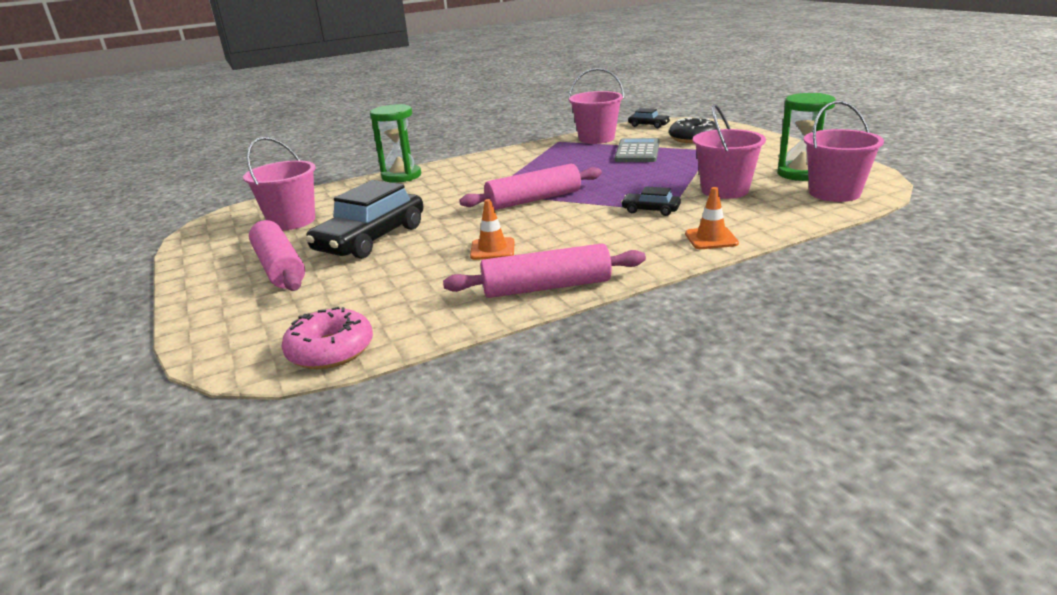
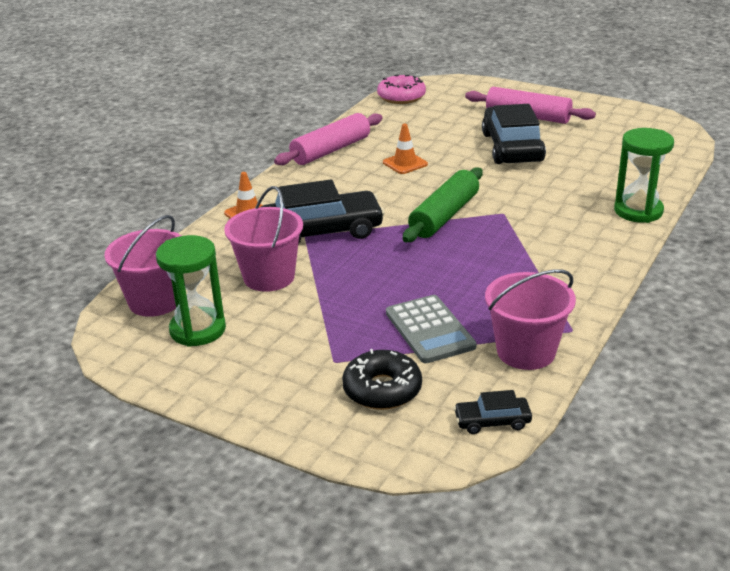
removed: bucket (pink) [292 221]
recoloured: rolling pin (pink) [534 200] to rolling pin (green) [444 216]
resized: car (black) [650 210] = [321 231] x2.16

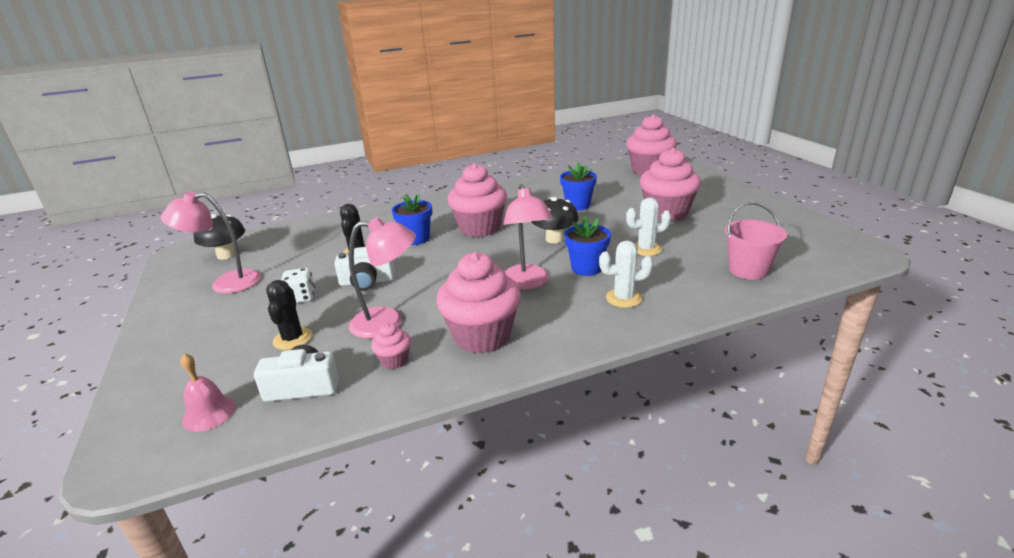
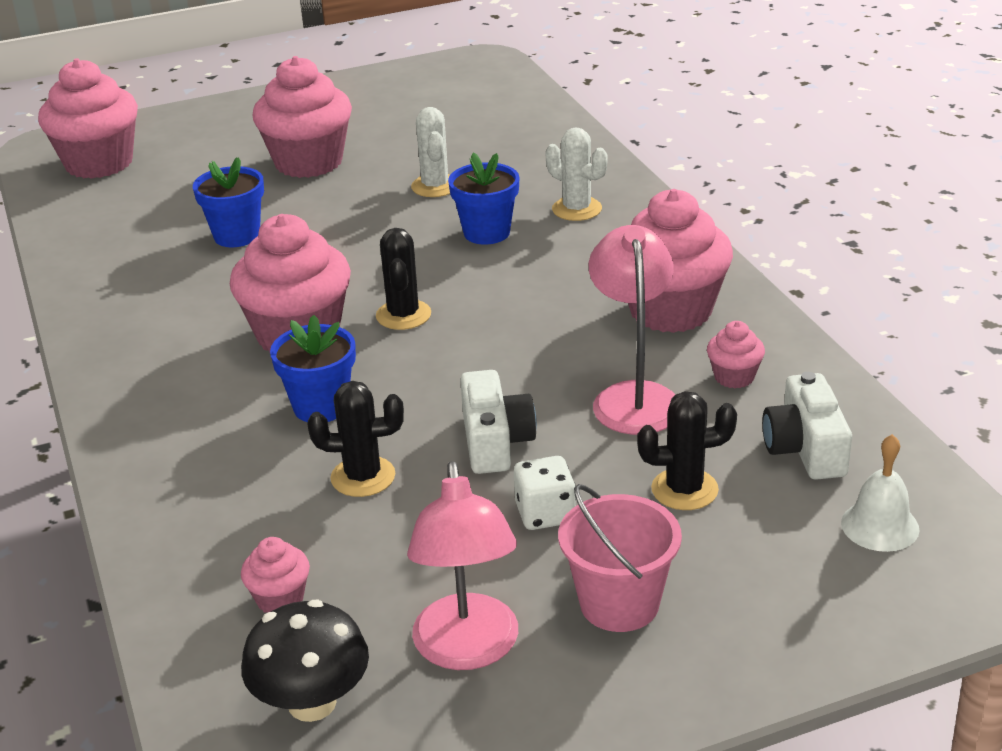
removed: lamp (pink) [527 283]; mushroom (black) [554 239]
added: cupcake (pink) [280 599]; cactus (black) [403 315]
moved: bucket (pink) [748 270] to [619 603]
recoloured: bell (pink) [209 413] to bell (white) [880 526]
turned: cactus (white) [624 298] = [577 209] 45 degrees counterclockwise

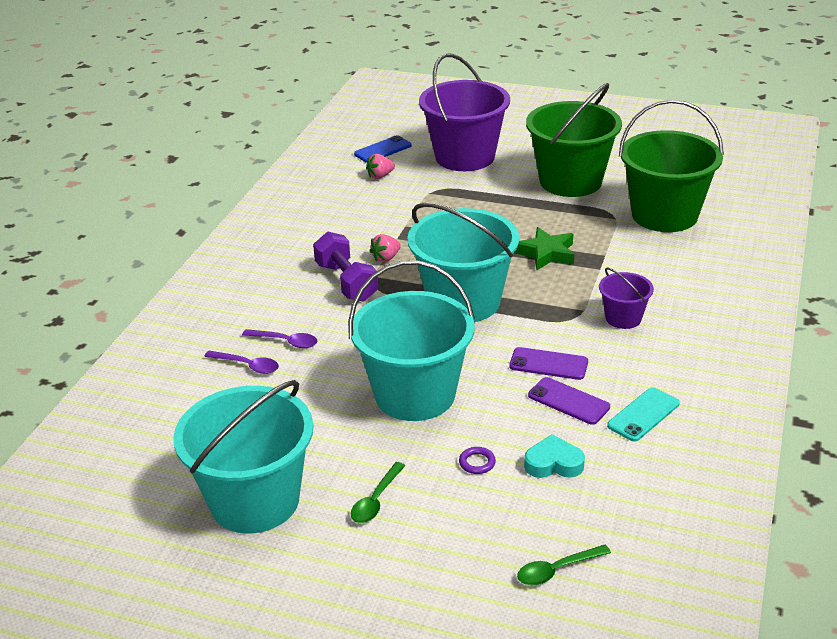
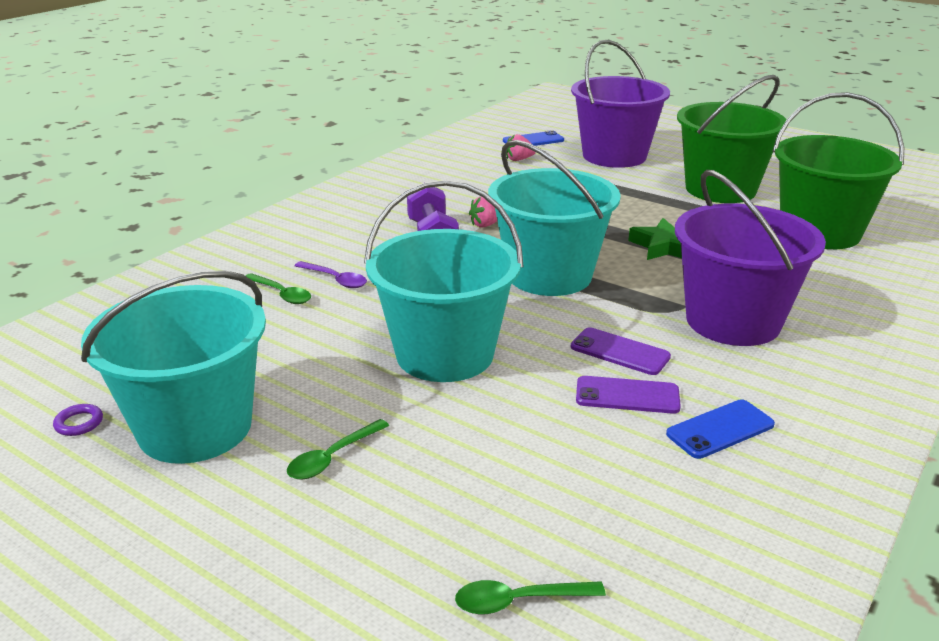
removed: heart (turquoise) [553 463]
moved: ring (purple) [477 463] to [79 423]
recoloured: spoon (purple) [247 366] to spoon (green) [281 294]; phone (turquoise) [643 415] to phone (blue) [720 429]
turned: phone (purple) [568 401] = [627 396] 45 degrees counterclockwise
resized: bucket (purple) [623 318] = [733 321] x2.09

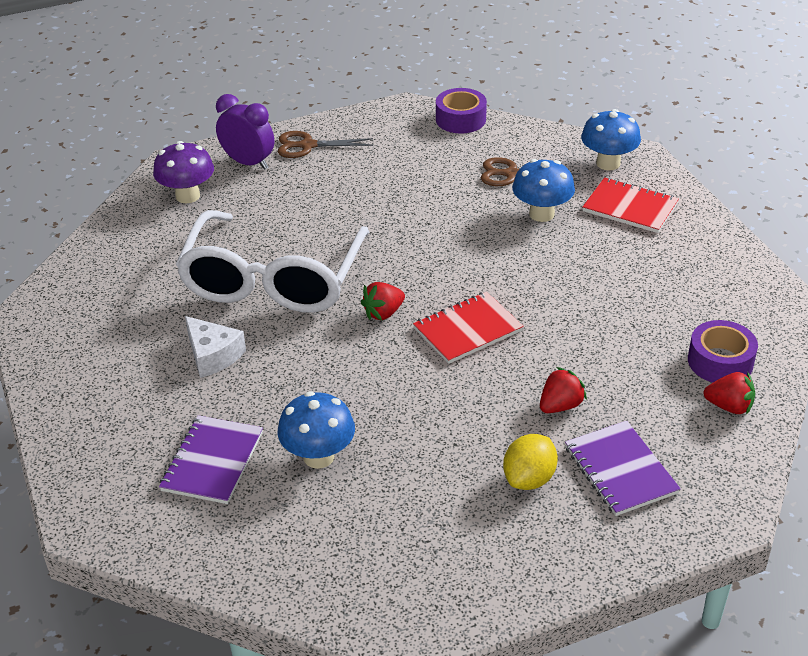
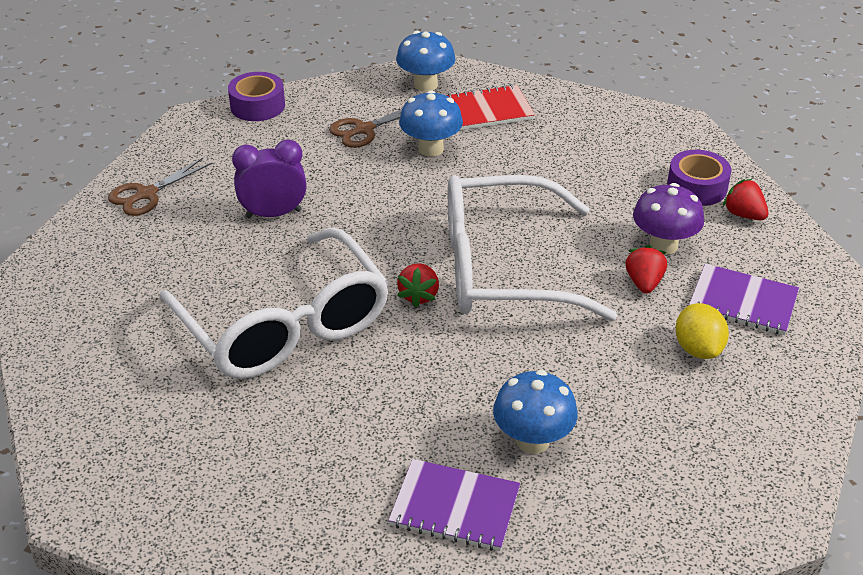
removed: cheese (white) [213 355]
moved: clock (purple) [248 163] to [273 214]; mushroom (purple) [188 196] to [663 245]
replaced: notebook (red) [467 330] to glasses (white) [502 268]
turned: notebook (purple) [213 461] = [455 507] 45 degrees counterclockwise; strawberry (red) [729 406] = [743 214] 105 degrees counterclockwise

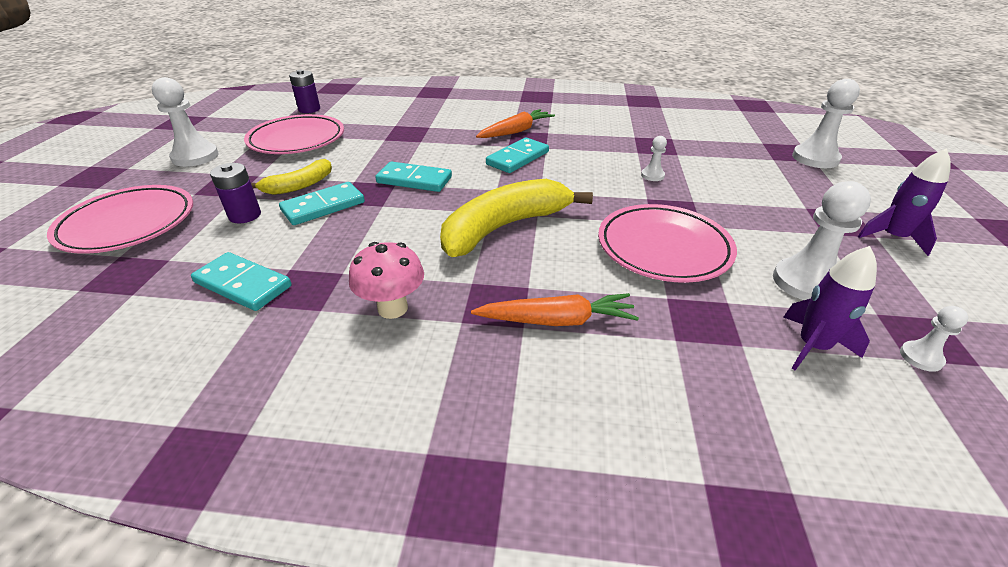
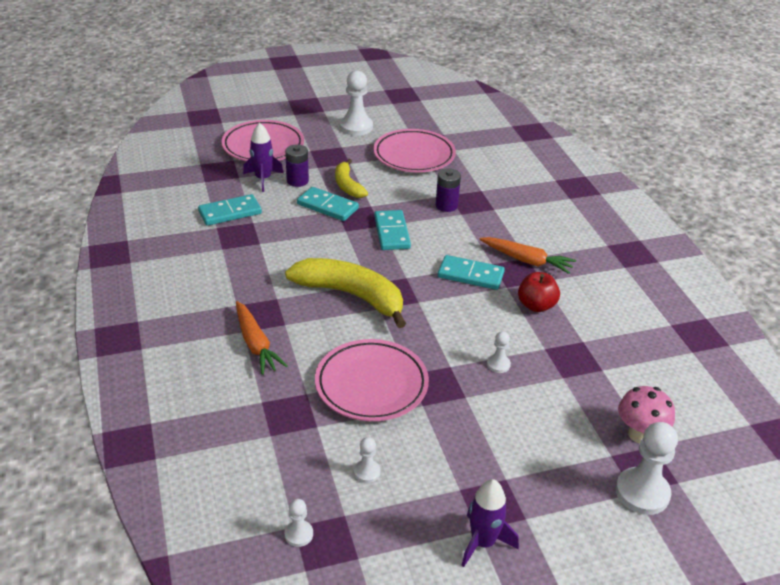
added: apple (red) [536 305]
moved: rocket (purple) [812 346] to [263 179]; battery (purple) [309 109] to [446 205]; mushroom (pink) [392 308] to [639 434]
turned: domino (turquoise) [243 284] = [230 212] 60 degrees clockwise; banana (yellow) [299 186] = [347 185] 45 degrees clockwise
resized: pawn (white) [805 282] = [367 472] x0.51

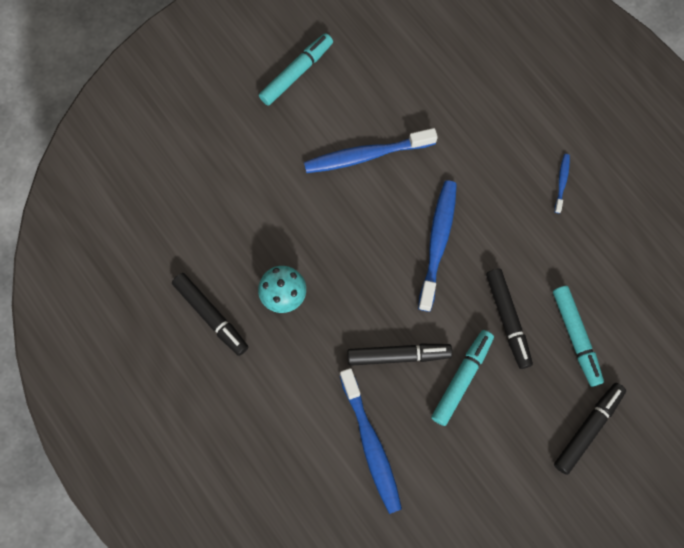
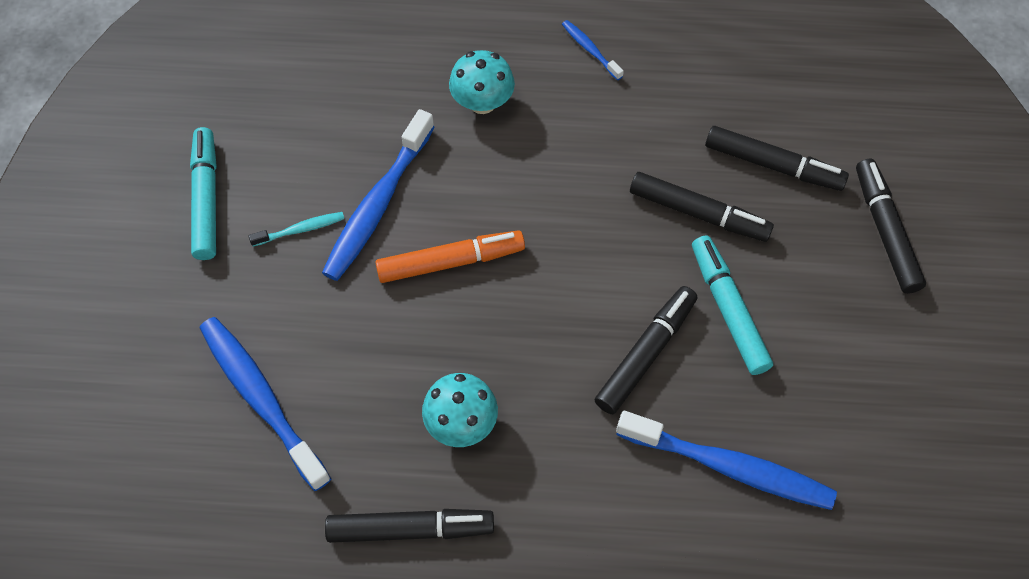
added: toothbrush (turquoise) [301 229]; marker (orange) [450 262]; mushroom (turquoise) [482 102]
moved: toothbrush (blue) [438 242] to [261 398]
recoloured: marker (turquoise) [576 337] to marker (black) [773 165]

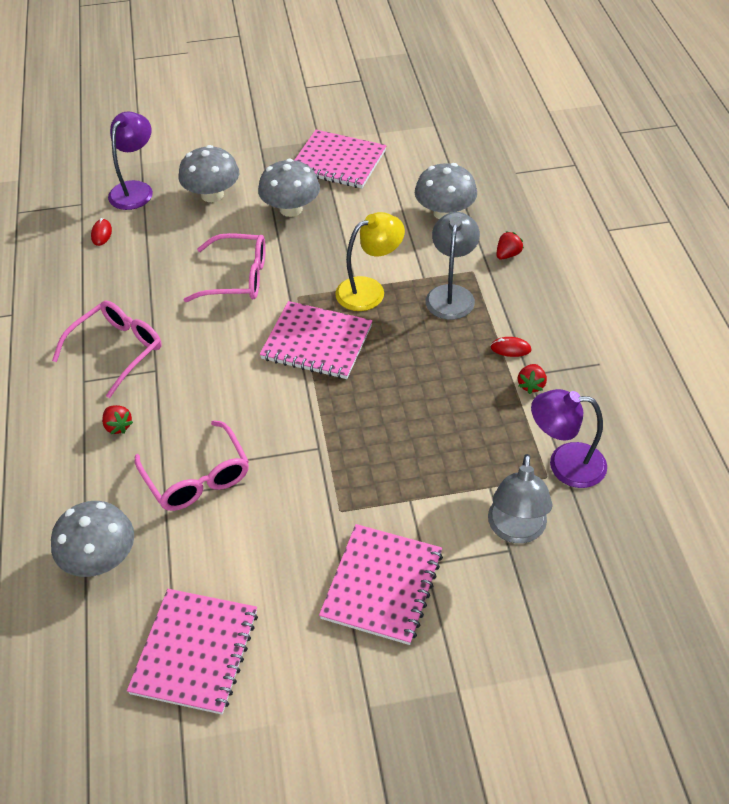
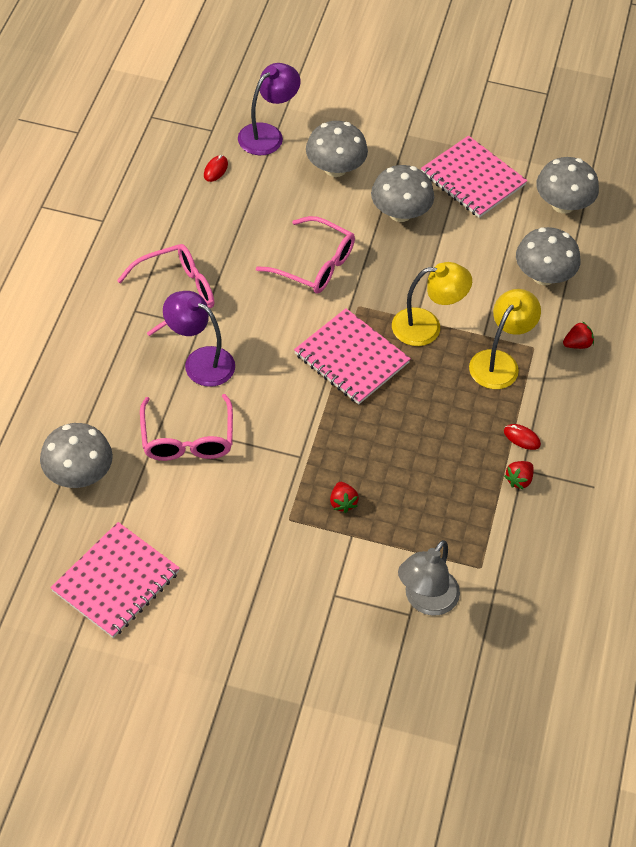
removed: notebook (pink) [382 585]
added: mushroom (grey) [563 204]
moved: lamp (purple) [565 464] to [200 361]; strawberry (red) [118 426] to [342 503]
recoloured: lamp (grey) [451 294] to lamp (yellow) [499 362]

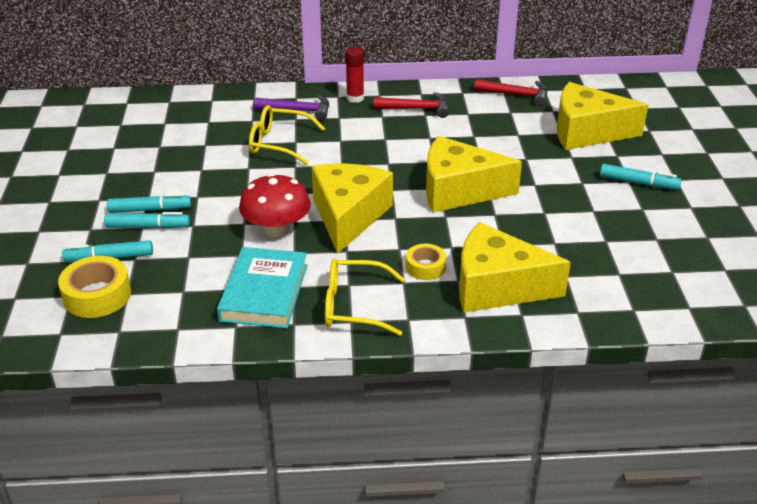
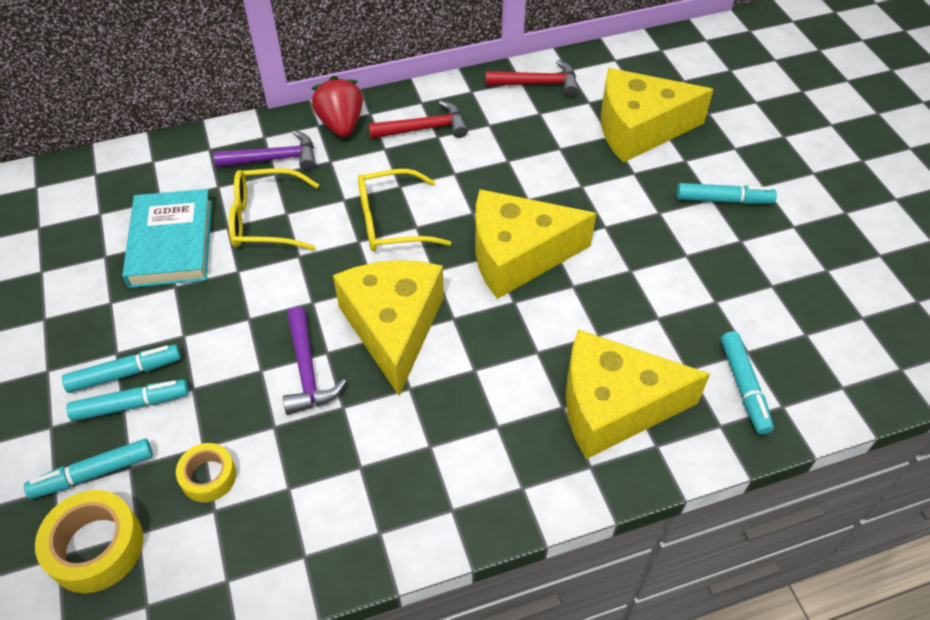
added: marker (turquoise) [743 387]
moved: book (turquoise) [264 292] to [171 243]; tape (yellow) [425 267] to [208 476]; glasses (yellow) [353 306] to [391 222]
replaced: mushroom (red) [276 229] to hammer (purple) [307 370]; glue stick (red) [355 98] to strawberry (red) [341 124]

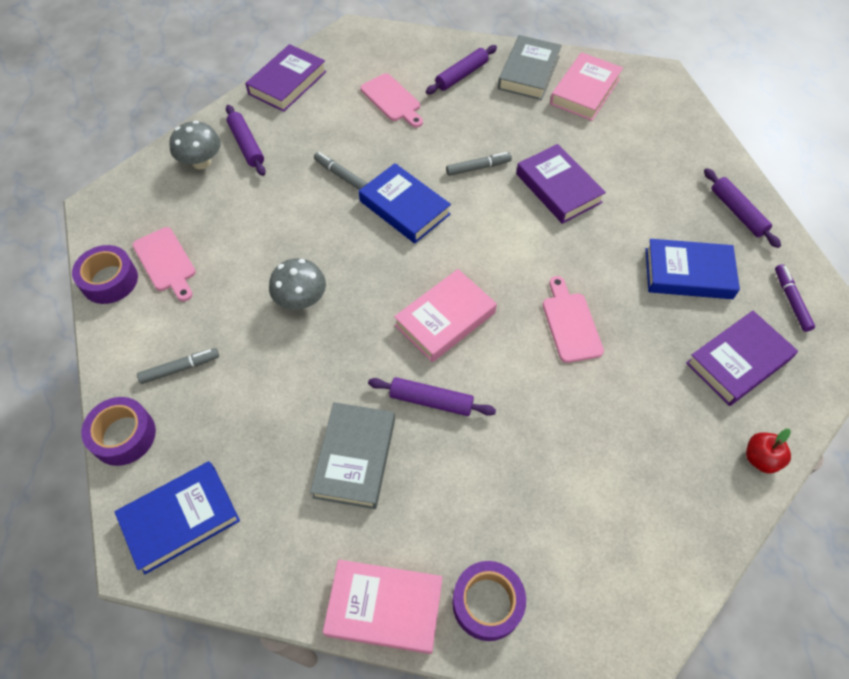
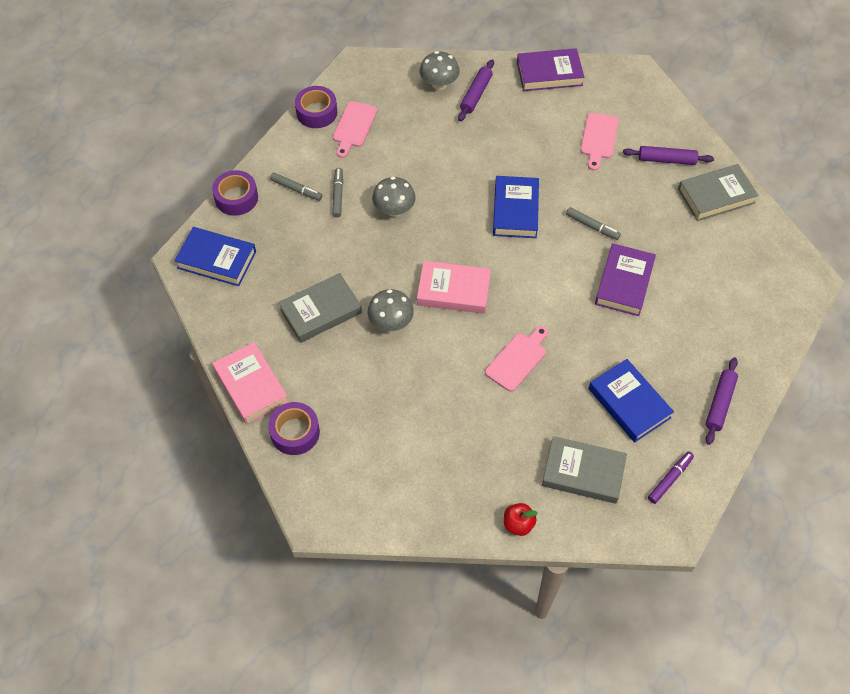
removed: book (pink) [585 91]
moved: marker (grey) [341 176] to [338 195]
replaced: rolling pin (purple) [431 400] to mushroom (grey) [391 322]
recoloured: book (purple) [738 361] to book (grey) [583 472]

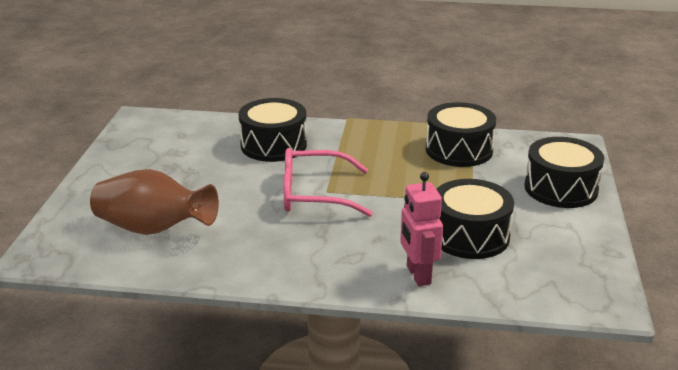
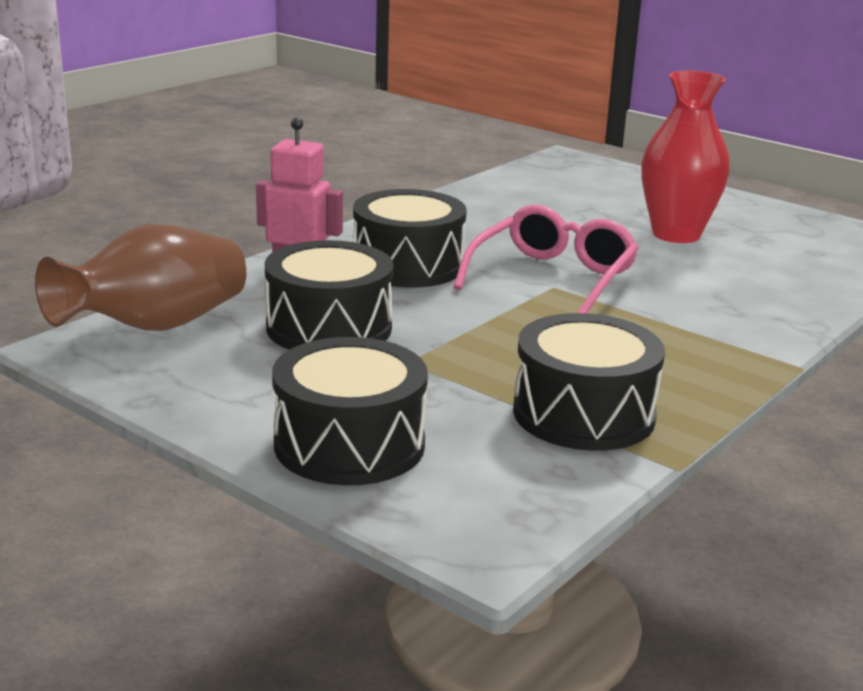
added: vase (red) [676 234]
moved: vase (brown) [153 229] to [154 326]; drum (black) [273 145] to [408 265]

